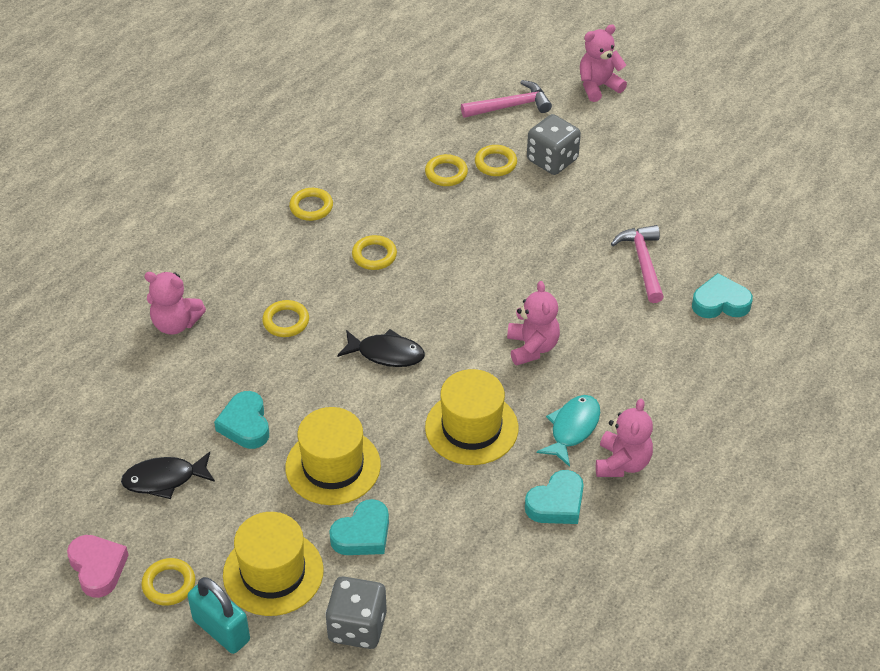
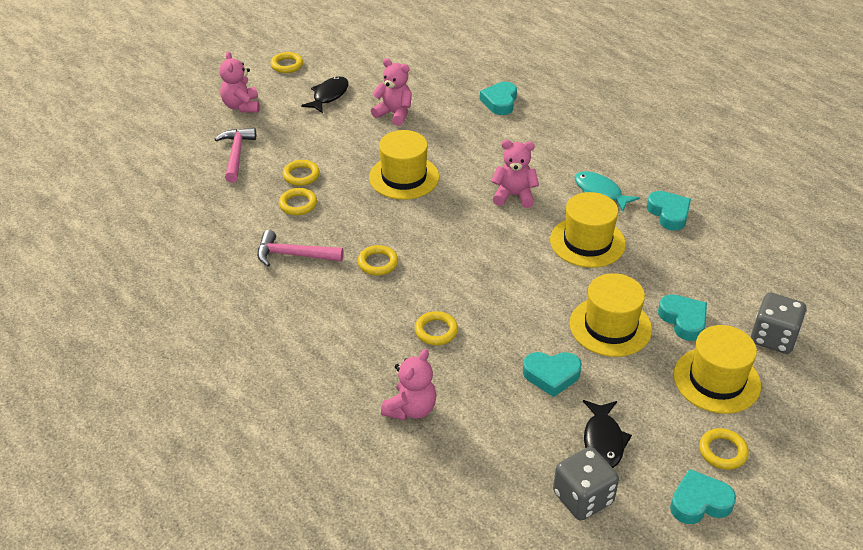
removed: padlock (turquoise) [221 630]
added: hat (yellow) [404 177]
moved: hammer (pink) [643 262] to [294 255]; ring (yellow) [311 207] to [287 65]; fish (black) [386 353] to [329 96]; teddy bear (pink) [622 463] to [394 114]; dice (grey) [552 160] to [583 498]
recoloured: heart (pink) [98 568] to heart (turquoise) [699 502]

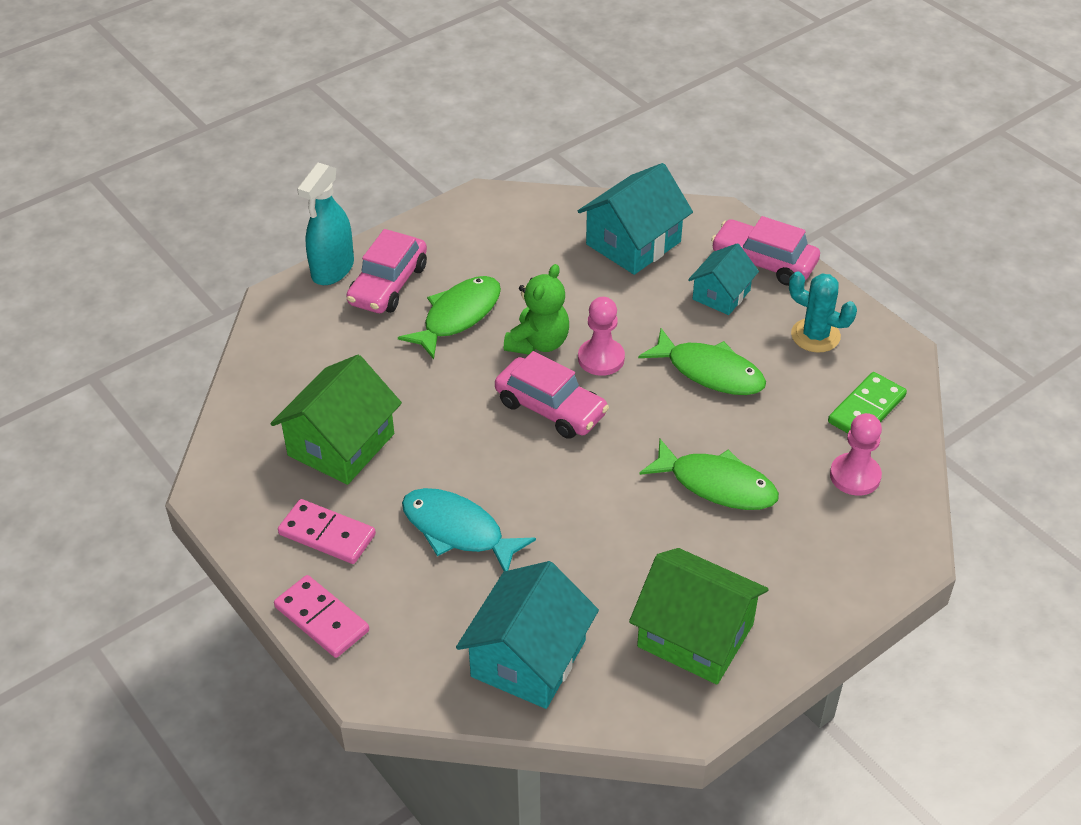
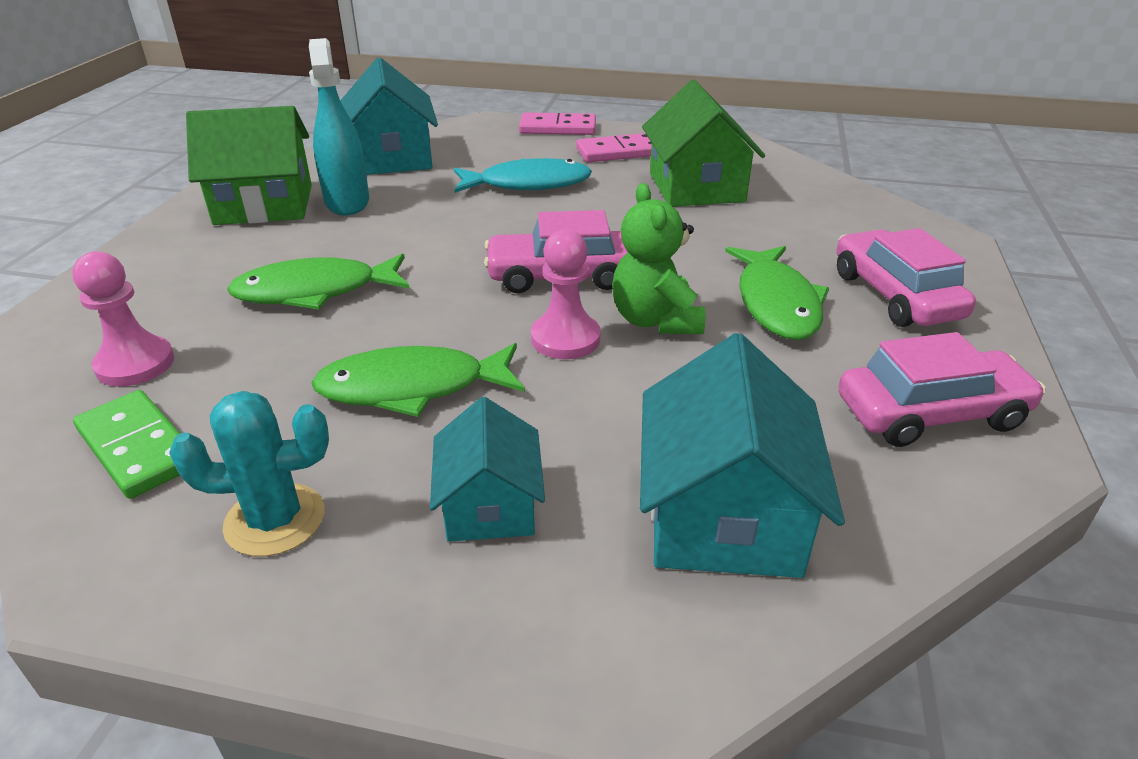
moved: spray bottle (turquoise) [332 269] to [347 202]; car (pink) [764 262] to [930 413]
turned: domino (green) [866 409] = [138 447] 45 degrees counterclockwise

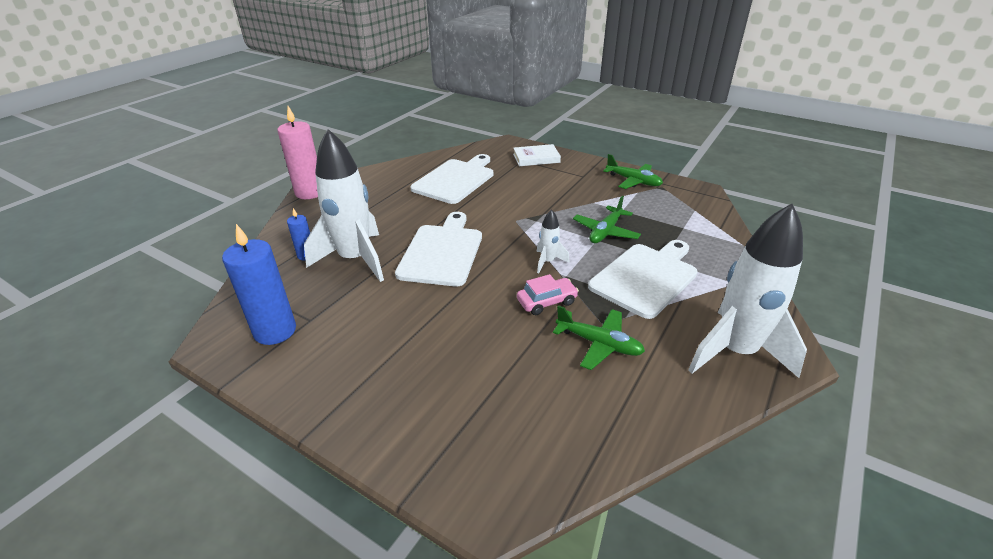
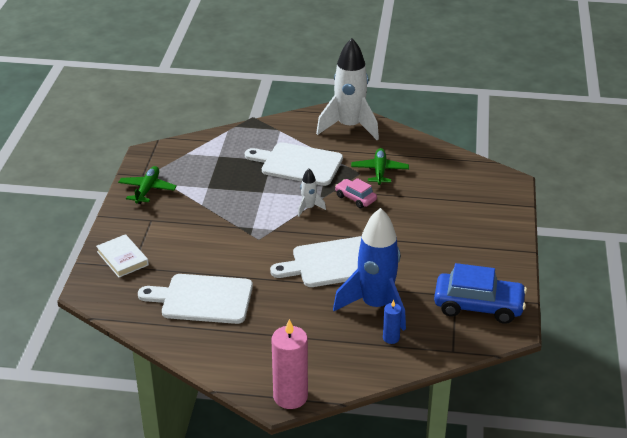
removed: plane (green) [605 232]
replaced: candle (blue) [275 331] to car (blue) [478 306]
recoloured: rocket (white) [355 259] to rocket (blue) [376 306]

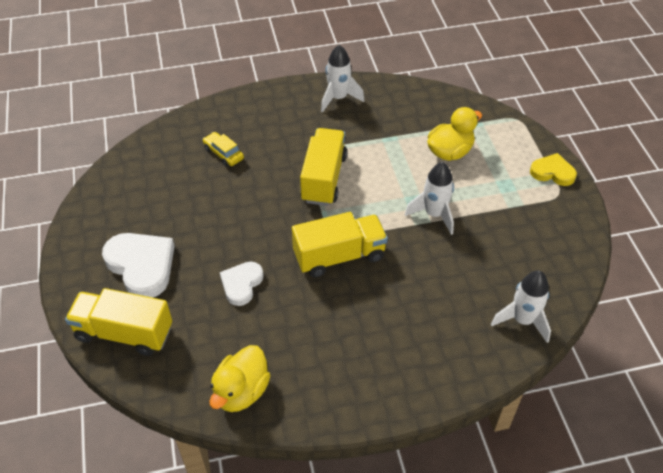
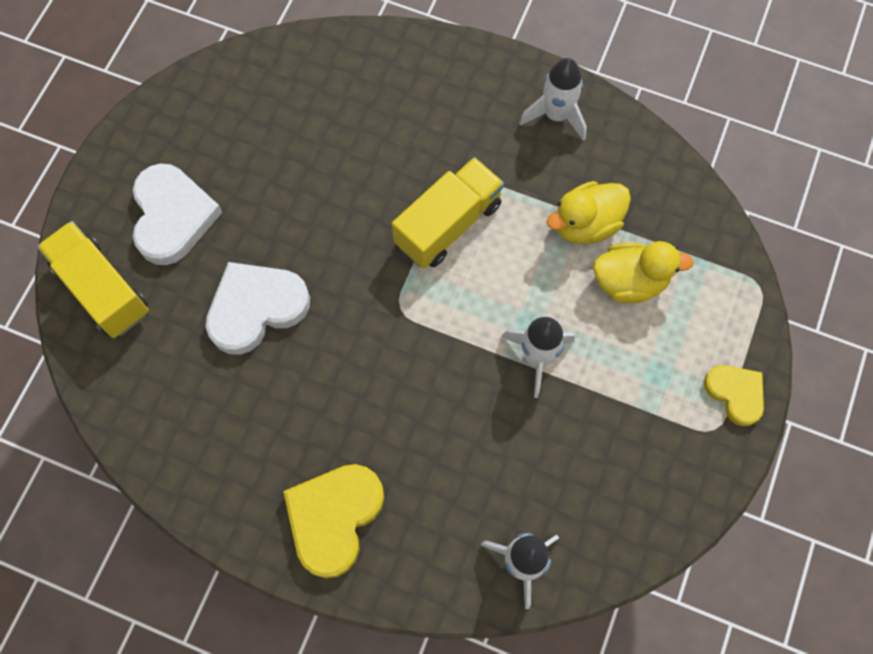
removed: car (yellow) [223 153]; truck (yellow) [339 256]
added: heart (yellow) [334 518]
moved: duck (yellow) [241 391] to [585 224]
resized: heart (white) [241 284] = [256 308] x1.65

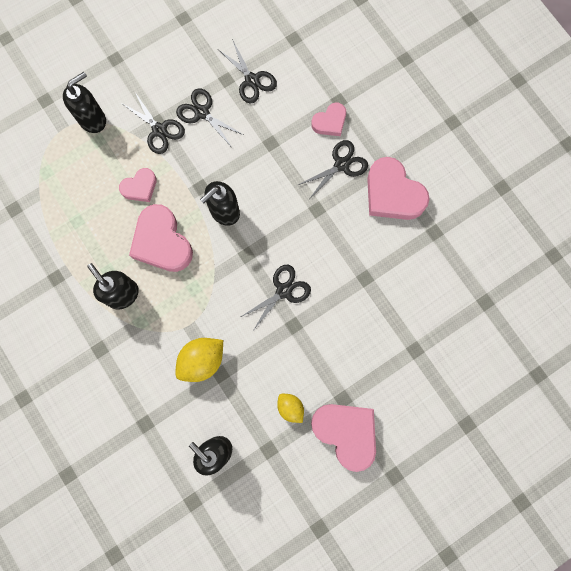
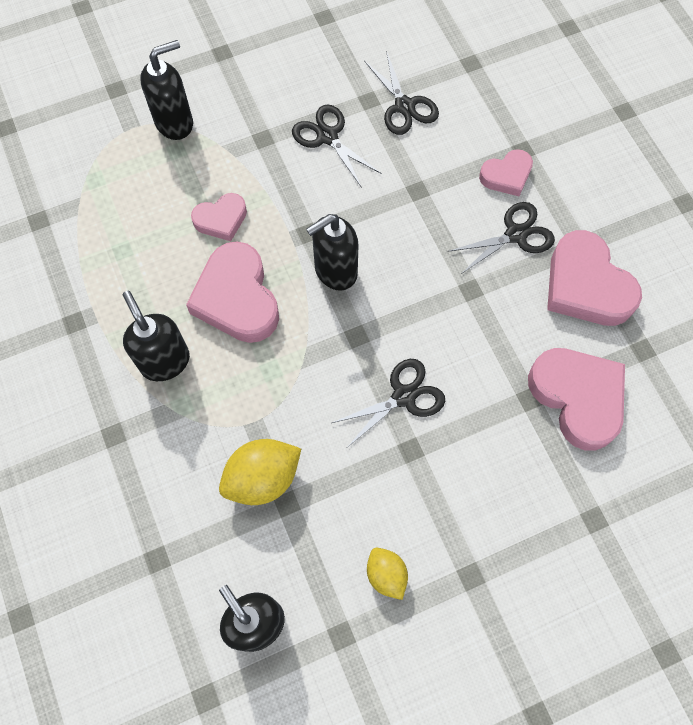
removed: scissors (black) [159 130]
moved: heart (pink) [346 433] to [577 398]

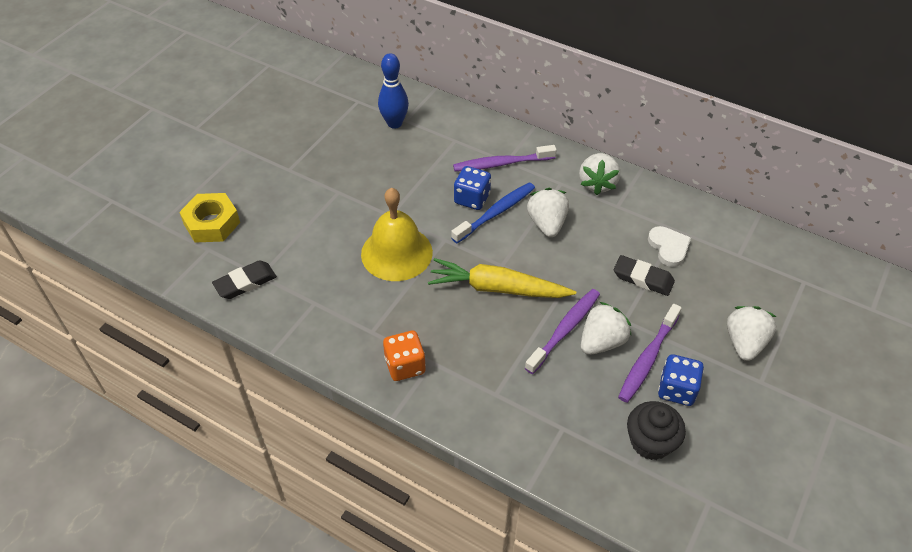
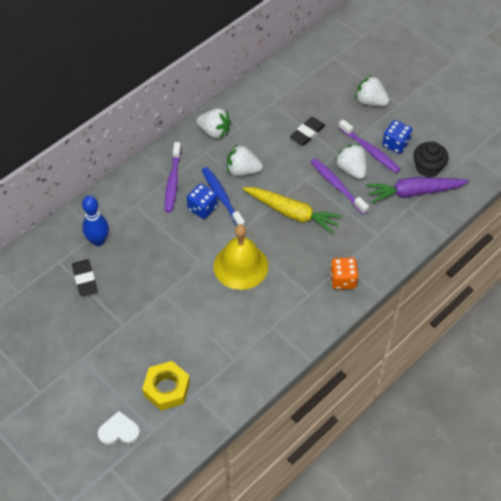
added: carrot (purple) [414 192]
moved: eraser (black) [245 283] to [85 279]; heart (white) [668 247] to [119 431]
turned: carrot (yellow) [497 288] = [292 213] 90 degrees counterclockwise

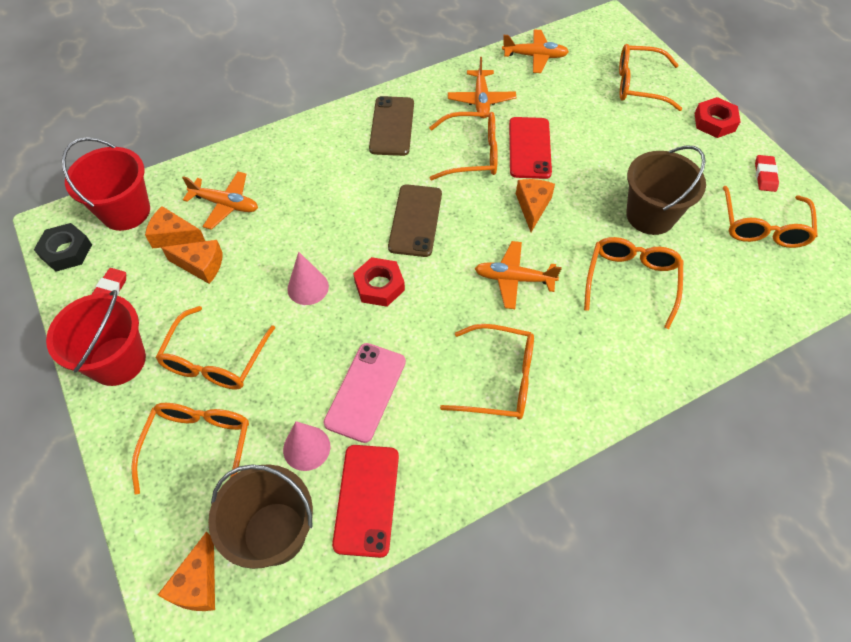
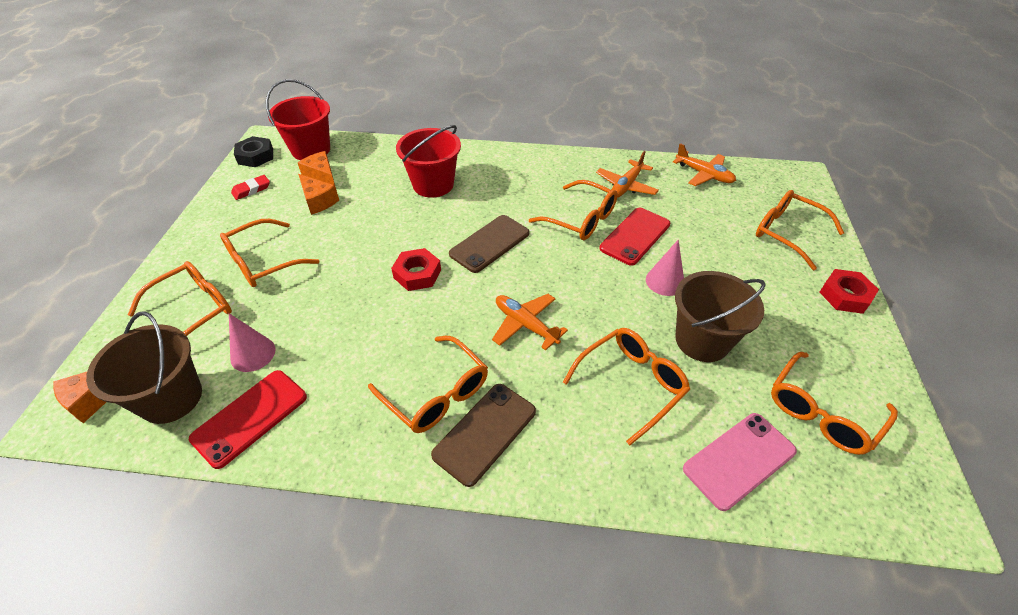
removed: plane (orange) [225 204]; cheese (orange) [532 206]; eraser (red) [765 175]
moved: bucket (red) [117 361] to [433 185]; phone (brown) [392 126] to [485 433]; cone (pink) [308 287] to [665 281]; phone (pink) [366 392] to [739 460]

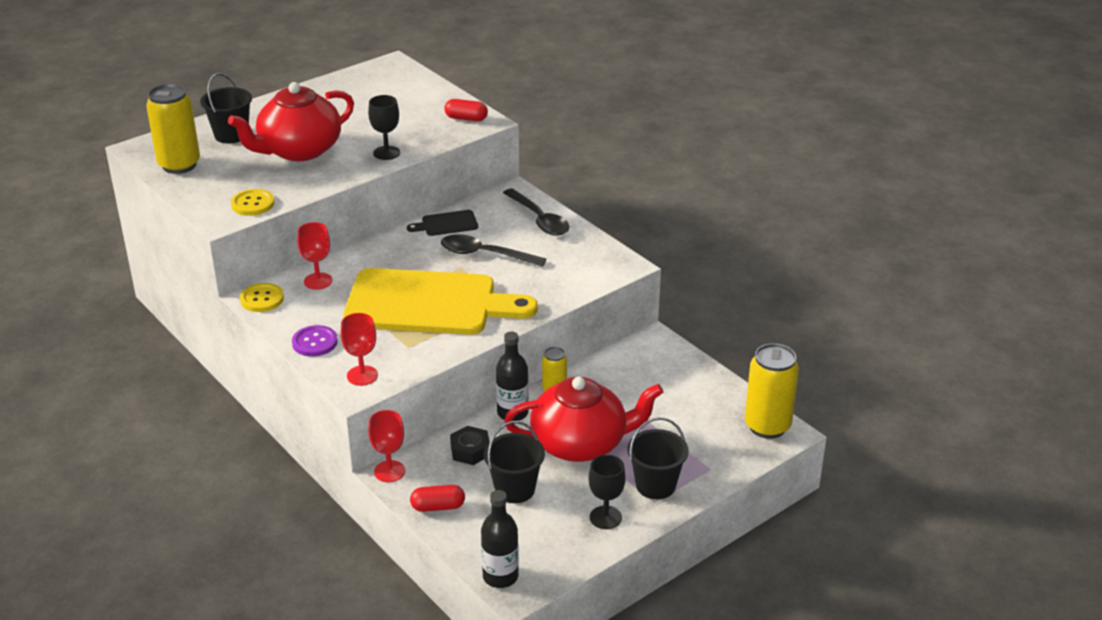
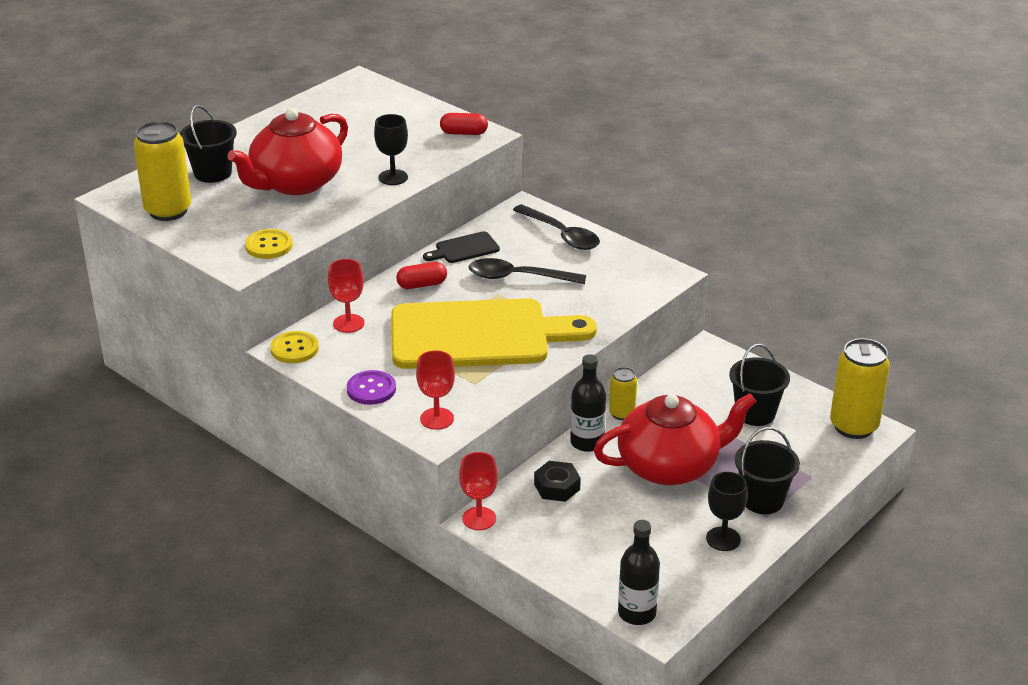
moved: capsule (red) [438 507] to [422 285]; bucket (black) [515 489] to [755 413]

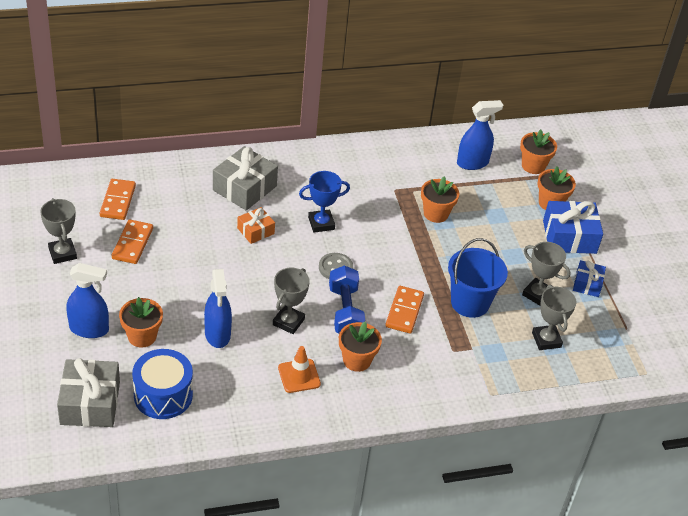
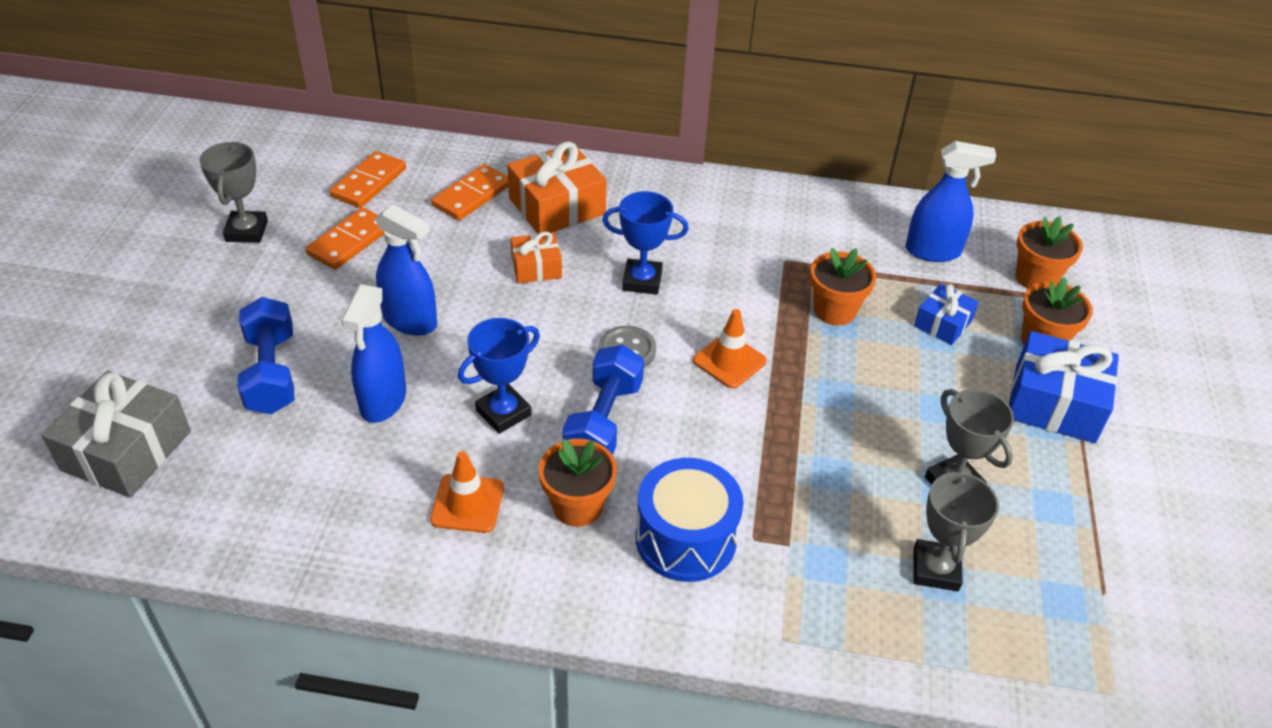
removed: bucket (blue) [470 303]
added: traffic cone (orange) [729 361]
moved: spray bottle (blue) [89 329] to [410 321]; domino (orange) [404 311] to [472 195]; drum (blue) [163 395] to [686 538]; gift (blue) [587 284] to [943 323]
replaced: flower pot (orange) [142 336] to dumbbell (blue) [271 373]
recoloured: trophy (grey) [288 322] to trophy (blue) [503 413]; gift (grey) [244 188] to gift (orange) [557 206]

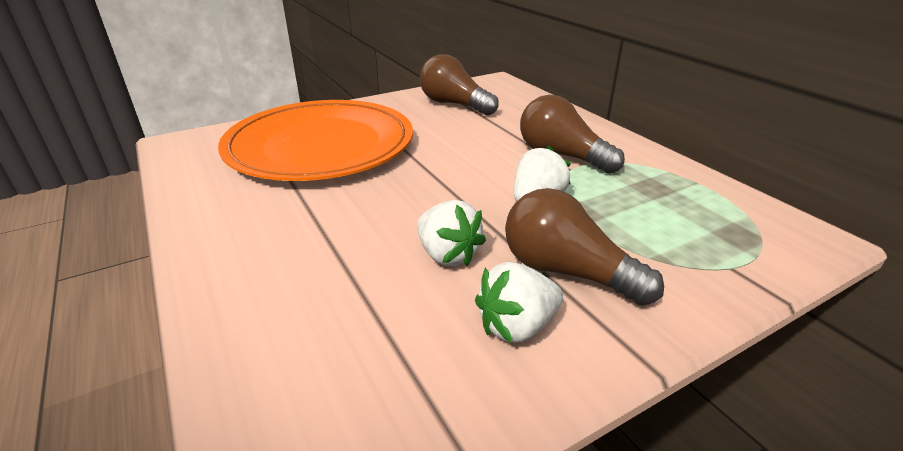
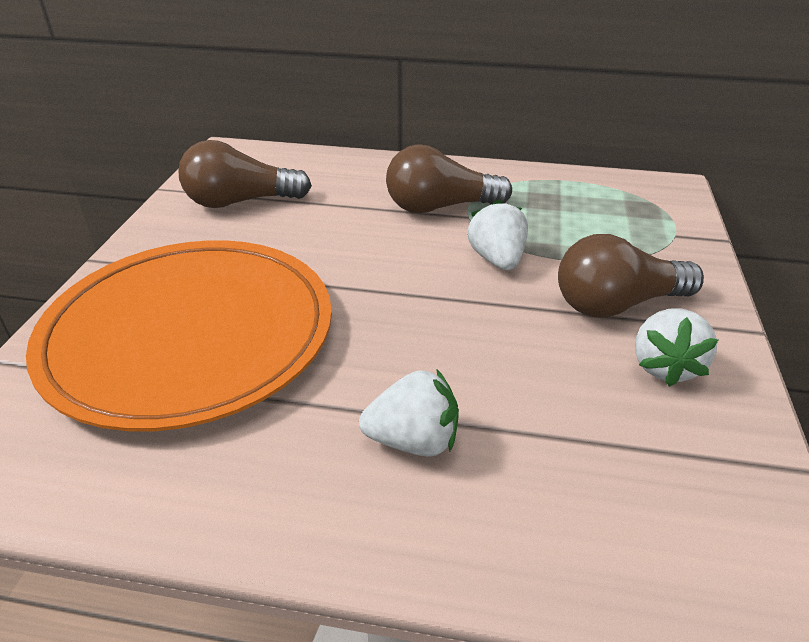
moved: strawberry (white) [447 255] to [413 440]

